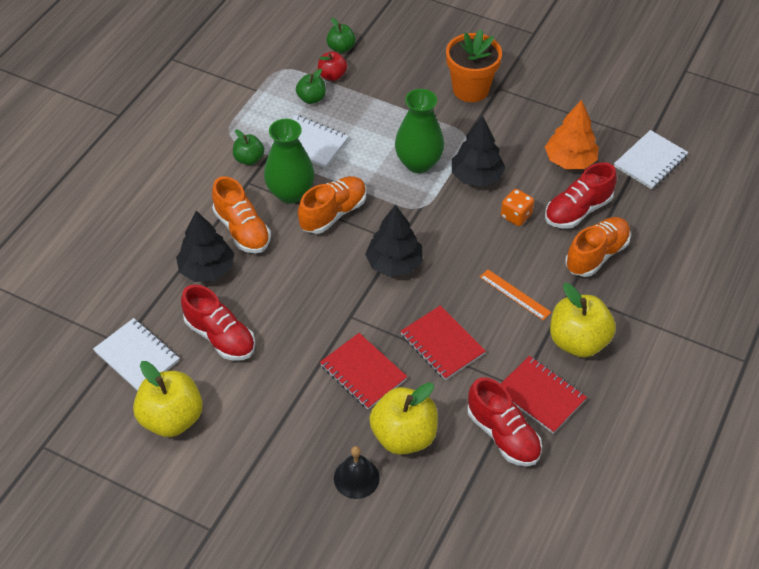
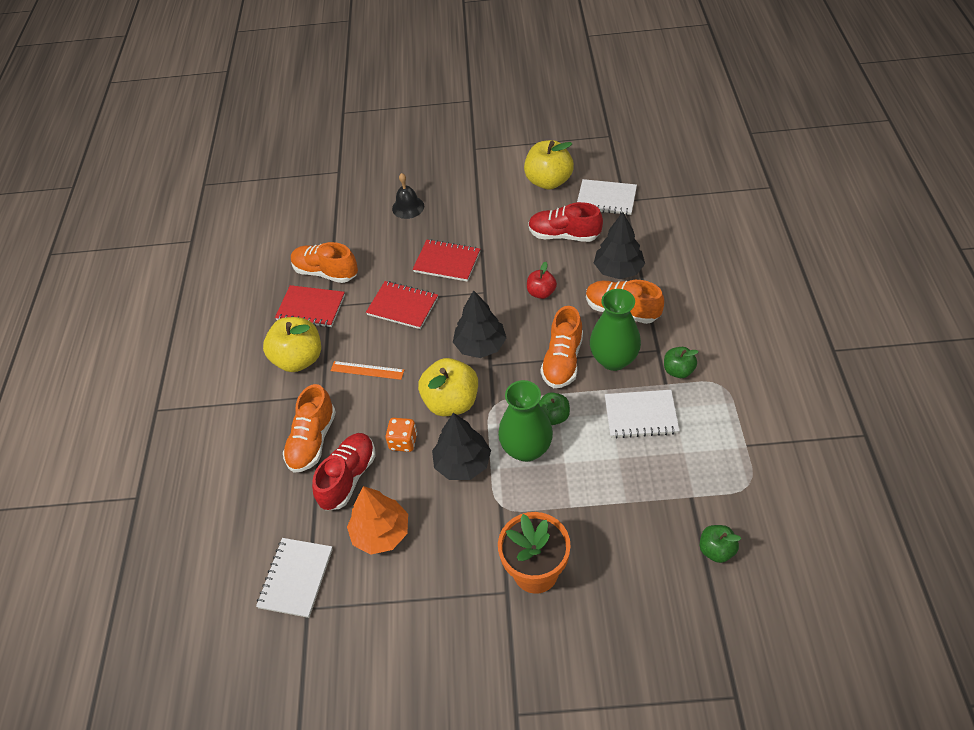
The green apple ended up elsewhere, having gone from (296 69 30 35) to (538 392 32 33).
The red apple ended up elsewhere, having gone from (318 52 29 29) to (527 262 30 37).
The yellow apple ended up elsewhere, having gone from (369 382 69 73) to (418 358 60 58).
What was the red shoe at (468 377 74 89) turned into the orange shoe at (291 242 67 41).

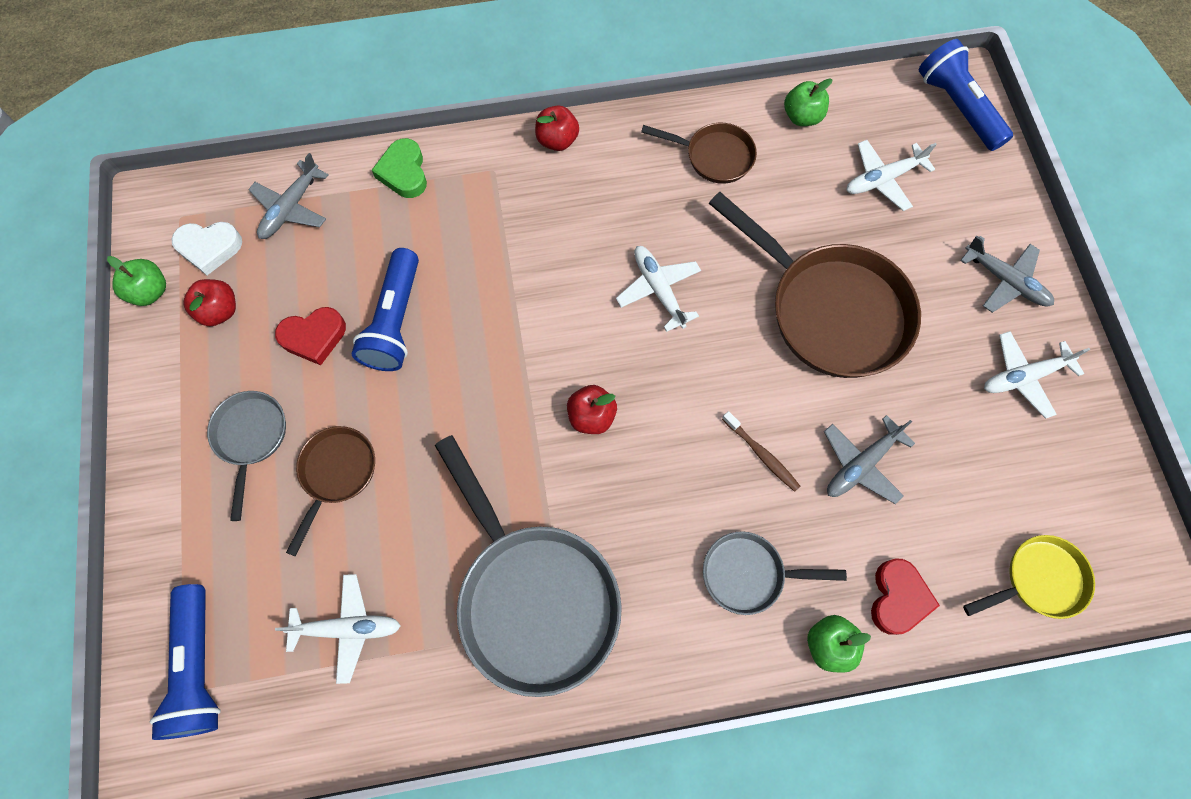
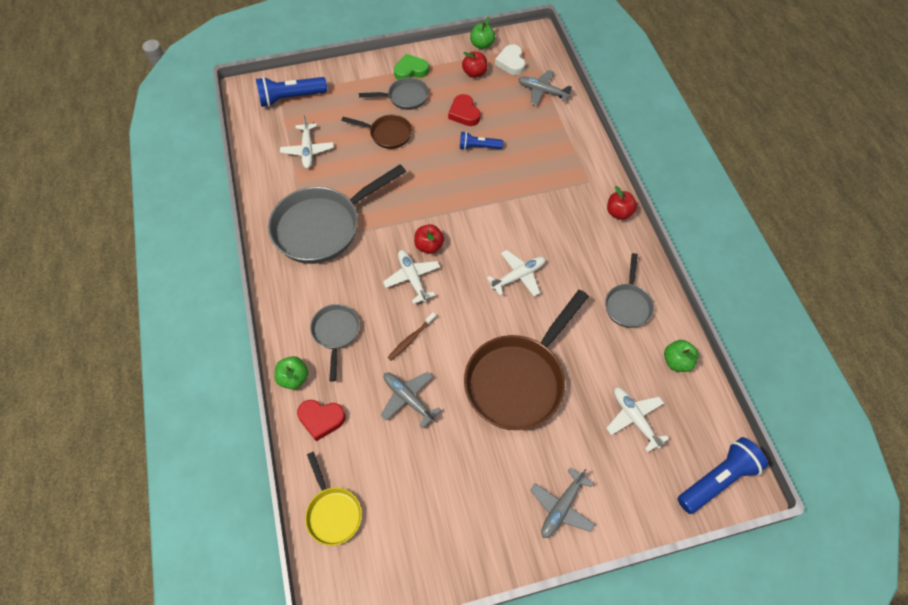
The size of the blue flashlight at (352 248 67 123) changed by a factor of 0.60.
The green heart ended up elsewhere, having gone from (372 138 55 60) to (394 54 35 26).
What was the brown pan at (641 123 116 61) turned into the grey pan at (605 253 49 75).
The white plane ended up elsewhere, having gone from (984 331 106 88) to (383 250 57 54).

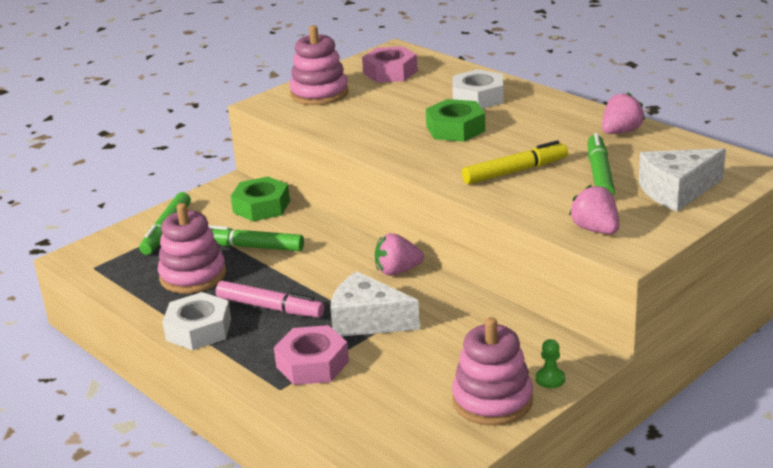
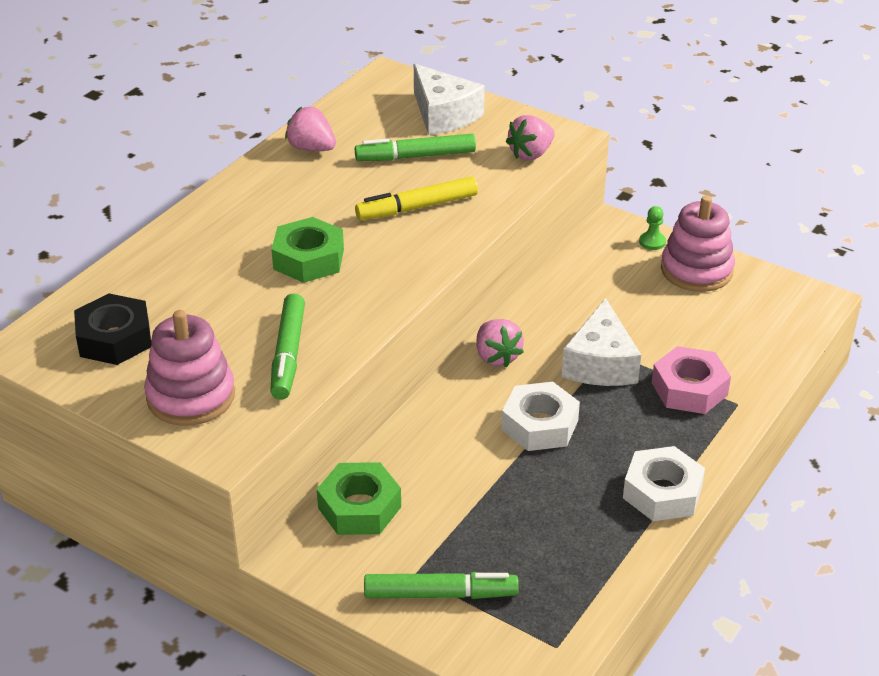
The second view lost the pink stacking toy at (158 203 68 91).
The green marker ended up elsewhere, having gone from (208 225 96 26) to (270 294 35 106).
The second view lost the pink marker at (216 281 109 37).
What was the pink nut at (362 46 56 36) turned into the black nut at (74 293 78 72).
The white nut ended up elsewhere, having gone from (452 69 52 40) to (502 382 78 69).
The yellow marker at (462 140 106 45) ended up facing another way, 75 degrees counterclockwise from before.

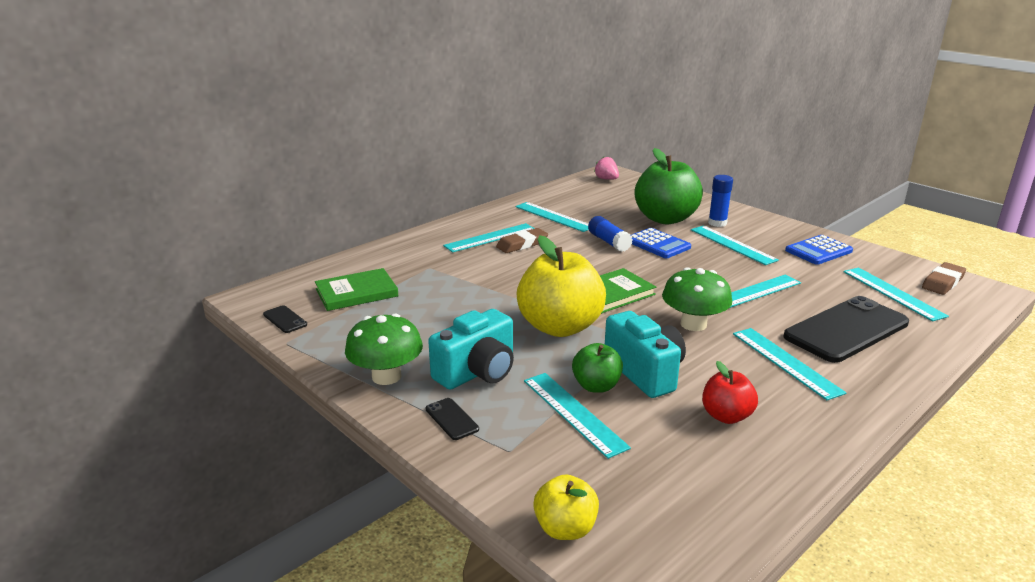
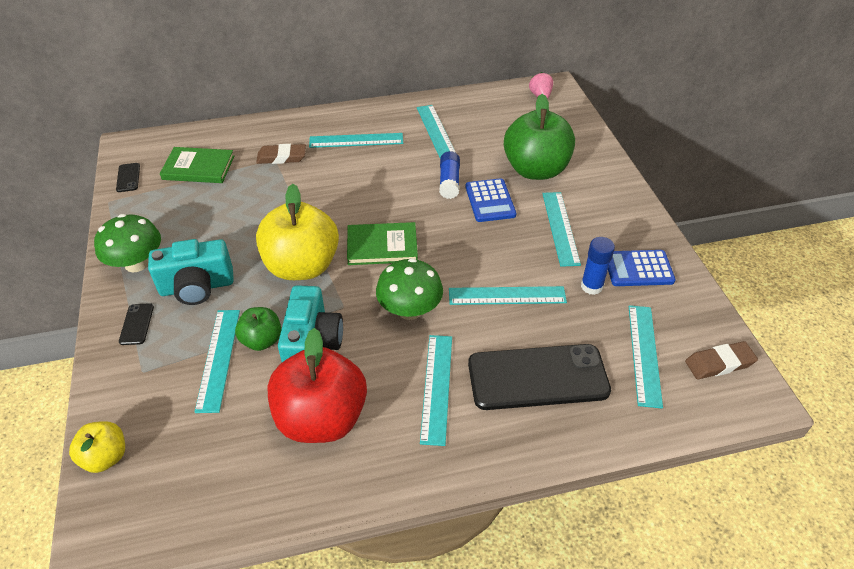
The brown eraser ended up elsewhere, having gone from (496 228 52 25) to (256 144 50 20).
The size of the red apple at (702 361 56 63) changed by a factor of 1.96.
The blue glue stick ended up elsewhere, having gone from (708 175 25 52) to (581 237 34 58).

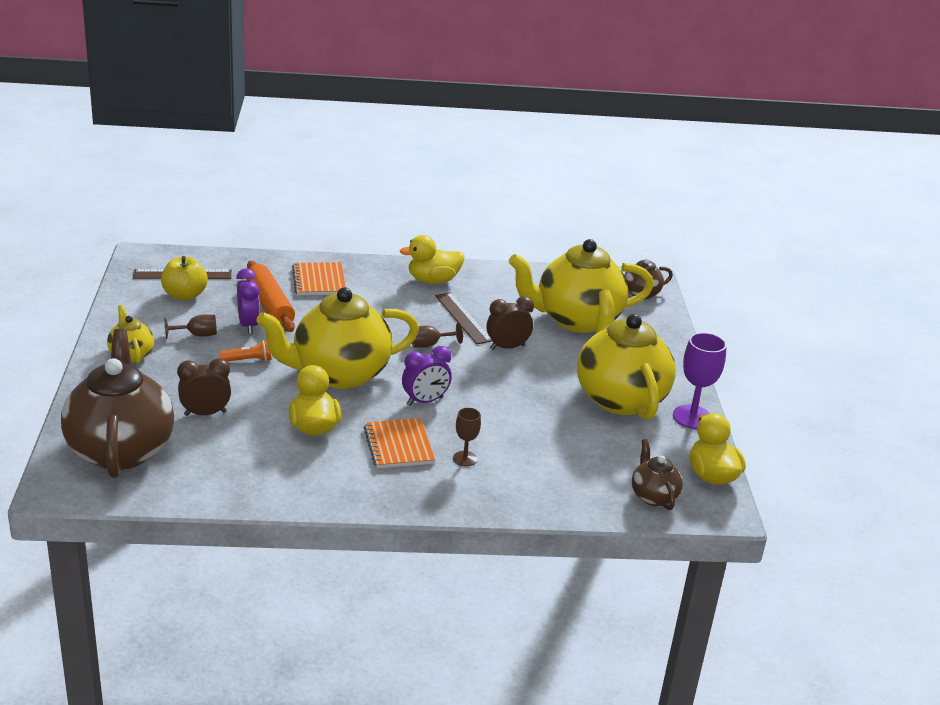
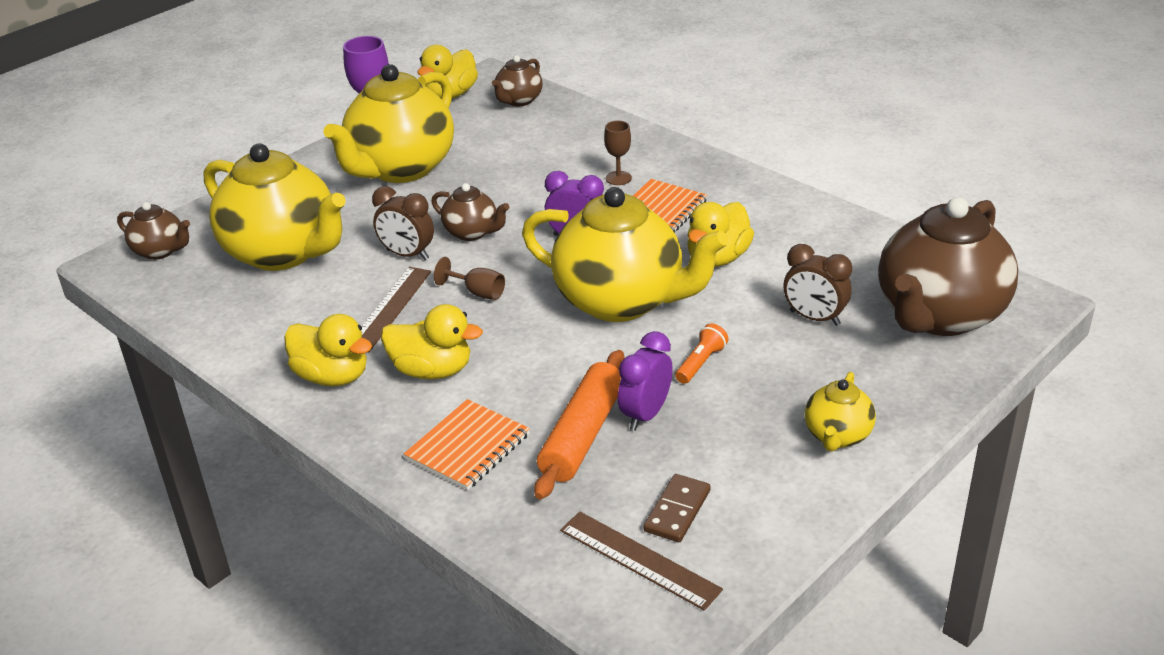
Where the yellow apple stood at (161 256 47 45), the brown domino came to stand at (644 474 67 68).
The second view lost the brown goblet at (164 314 53 25).
The orange flashlight at (220 340 52 22) ended up facing another way, 90 degrees clockwise from before.
The second view gained the yellow duck at (381 304 102 75).
The second view gained the brown teapot at (431 183 78 58).

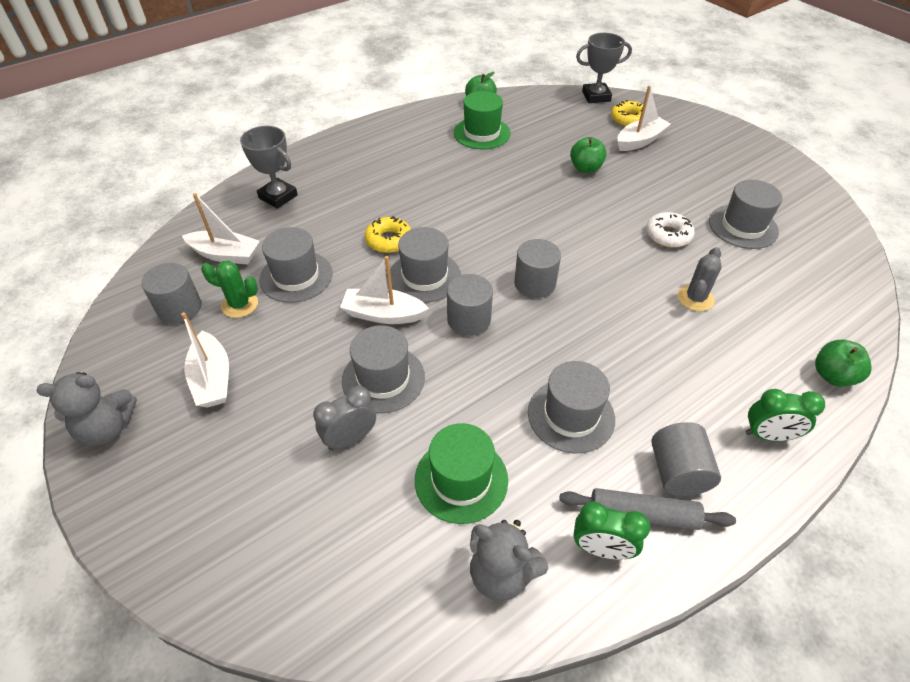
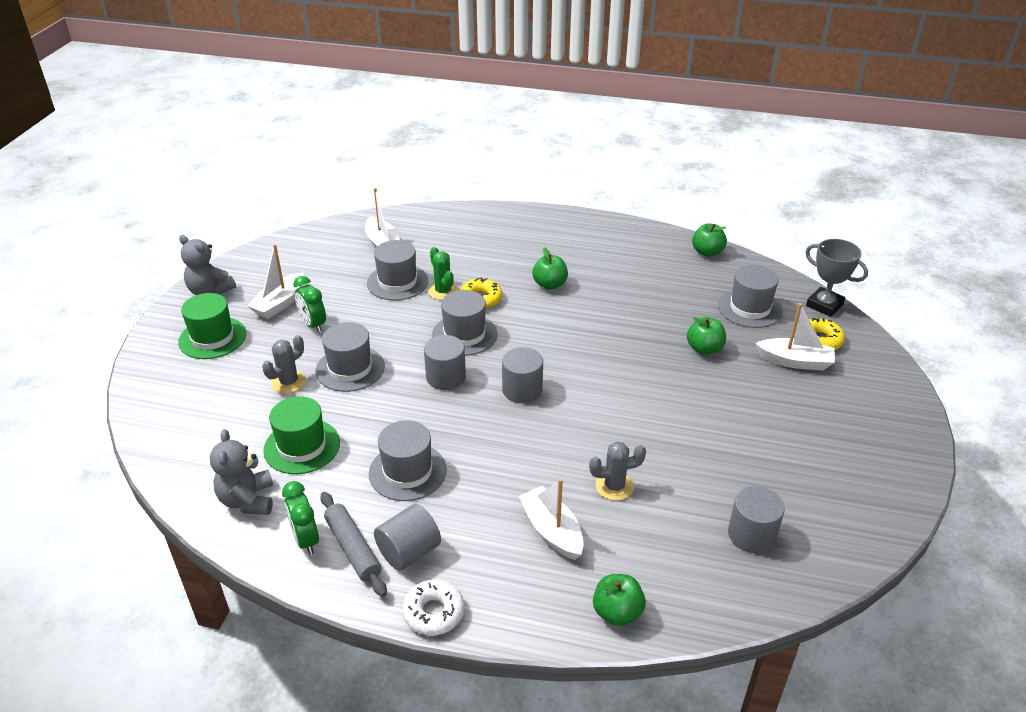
The grey cylinder ended up elsewhere, having gone from (141 263 61 61) to (728 486 57 67).
The green cactus ended up elsewhere, having gone from (201 260 57 58) to (428 247 30 53).
The second view lost the grey trophy at (240 126 58 83).
Where the grey clock stood at (313 386 63 64), the grey cactus came to stand at (262 335 44 58).
The white boat ended up elsewhere, having gone from (340 256 89 68) to (519 478 65 82).
The green hat ended up elsewhere, having gone from (454 91 57 58) to (178 293 68 66).
The white donut ended up elsewhere, having gone from (646 212 49 36) to (402 579 62 57).
The grey hat ended up elsewhere, having gone from (709 180 74 69) to (718 265 65 63).
The green clock ended up elsewhere, having gone from (745 389 80 52) to (293 276 33 57).
The second view gained the green apple at (532 248 36 42).

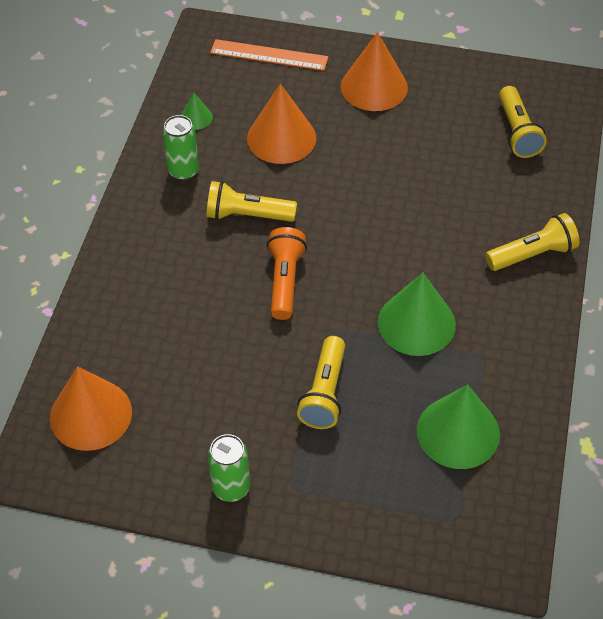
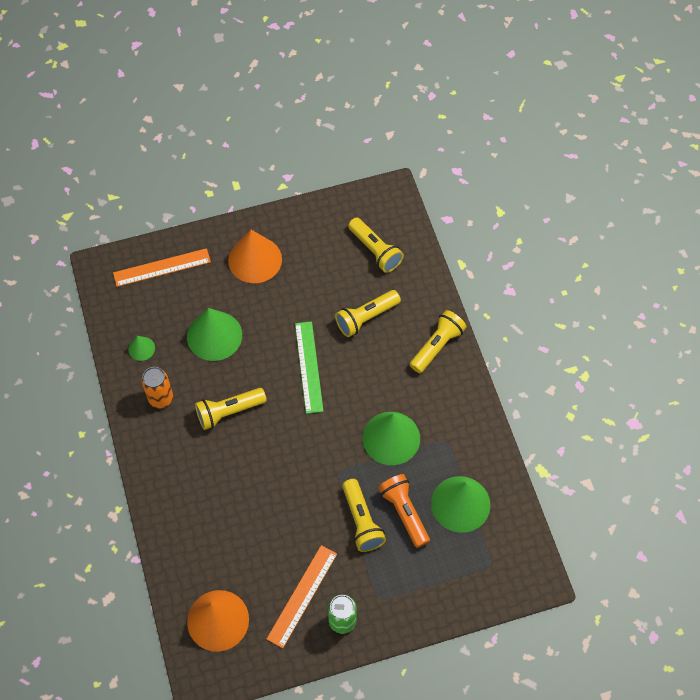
What was the green can at (162 115 37 66) turned into the orange can at (141 367 32 41).
What was the orange cone at (247 84 69 80) turned into the green cone at (187 308 55 53).
The orange flashlight ended up elsewhere, having gone from (267 227 40 93) to (378 474 52 74).
The second view gained the orange ruler at (267 545 70 103).
The second view gained the green ruler at (295 321 28 93).
The second view gained the yellow flashlight at (335 290 66 47).

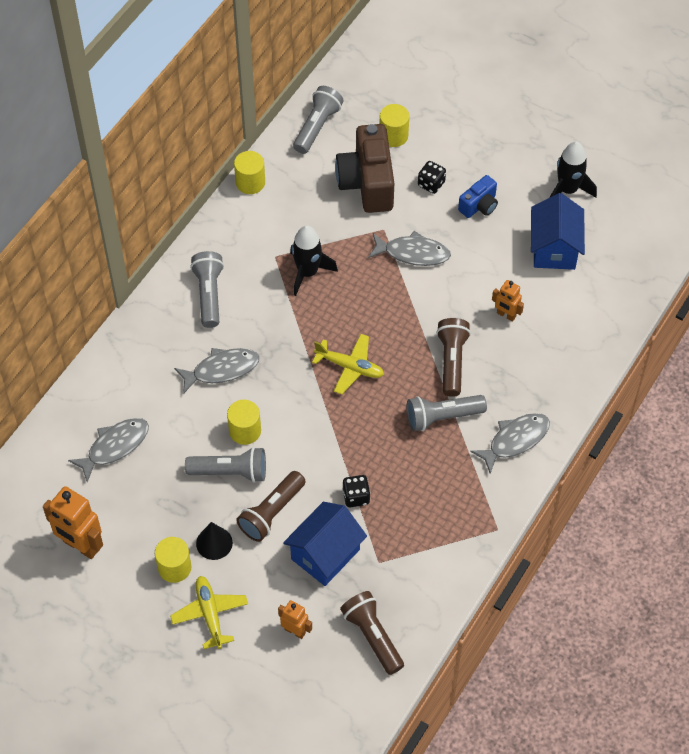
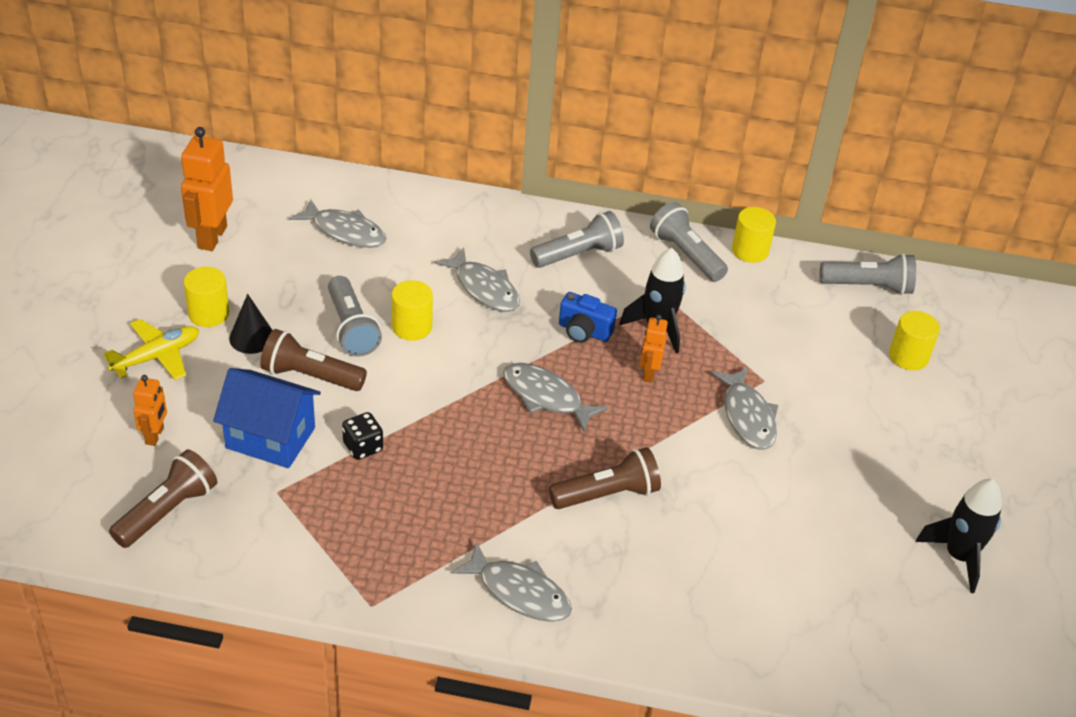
Where the yellow plane stood at (312 334 72 60), the grey fish came to stand at (503 363 105 69).
The second view lost the brown camera at (335 124 59 89).
The grey flashlight ended up elsewhere, having gone from (407 395 80 36) to (650 202 78 80).
The second view lost the black dice at (418 161 28 33).
The blue camera ended up elsewhere, having gone from (458 175 40 43) to (559 292 58 51).
The orange robot ended up elsewhere, having gone from (492 280 32 42) to (640 314 28 69).
The second view lost the blue house at (531 193 54 77).

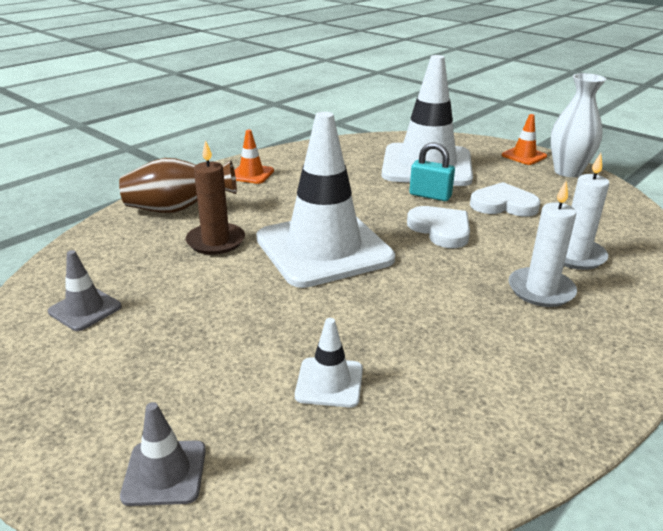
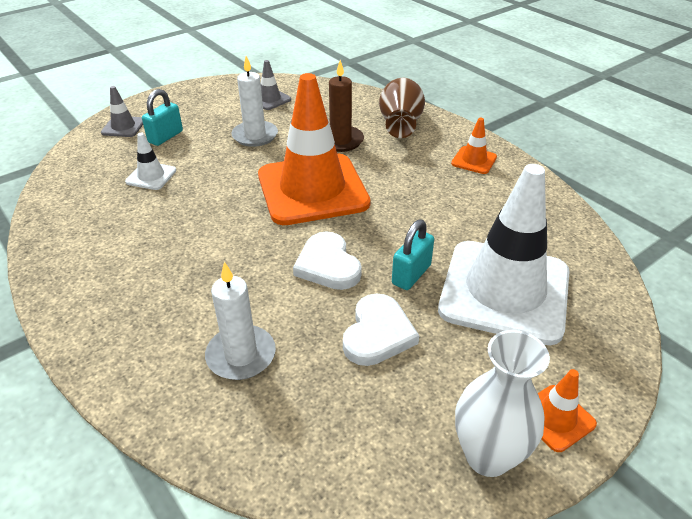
What was the white traffic cone at (256 112 139 176) turned into the orange traffic cone at (258 73 112 152).
The white heart at (407 206 63 42) ended up facing another way, 90 degrees clockwise from before.
The white candle ended up elsewhere, having gone from (508 181 69 126) to (231 56 47 91).
The second view gained the turquoise padlock at (142 89 41 57).

